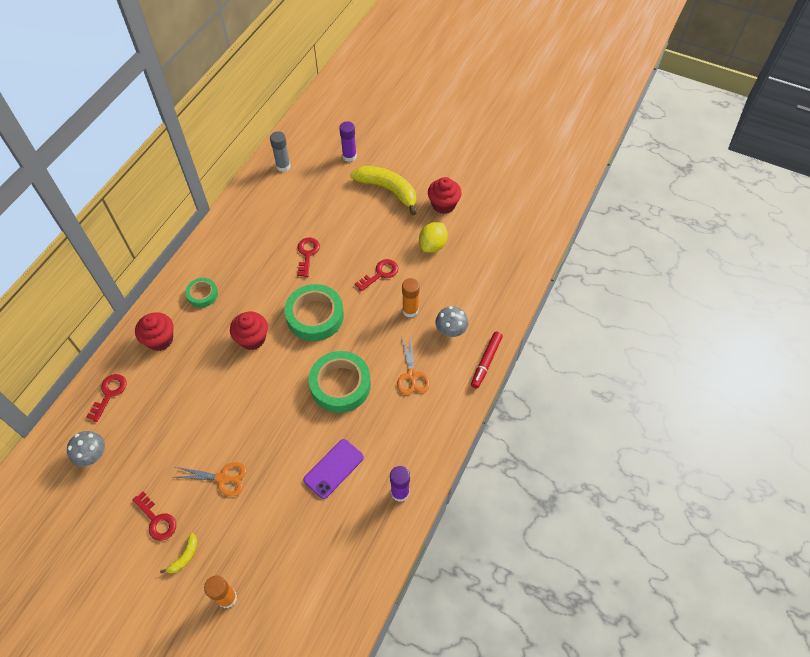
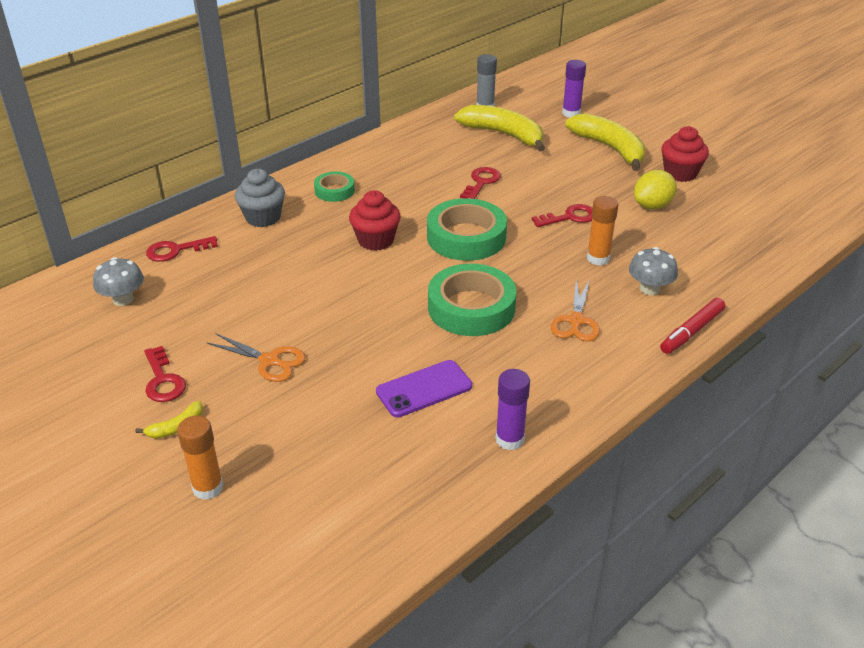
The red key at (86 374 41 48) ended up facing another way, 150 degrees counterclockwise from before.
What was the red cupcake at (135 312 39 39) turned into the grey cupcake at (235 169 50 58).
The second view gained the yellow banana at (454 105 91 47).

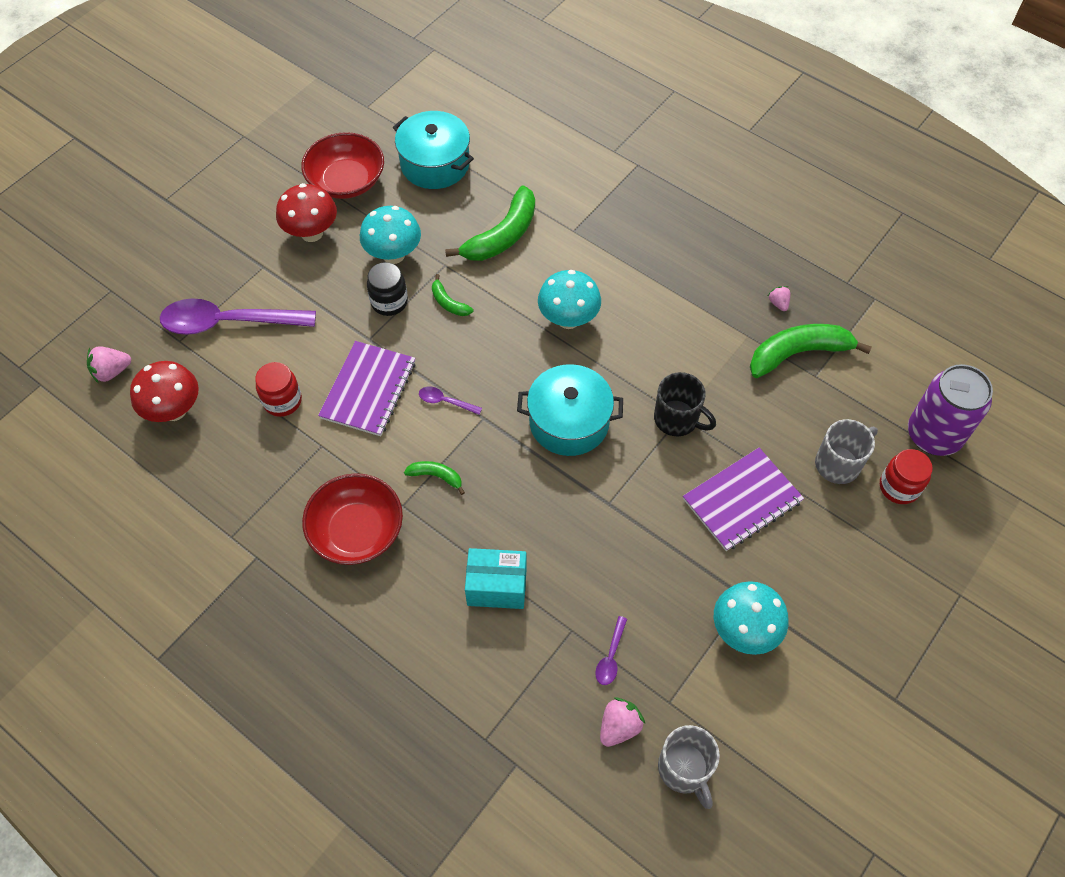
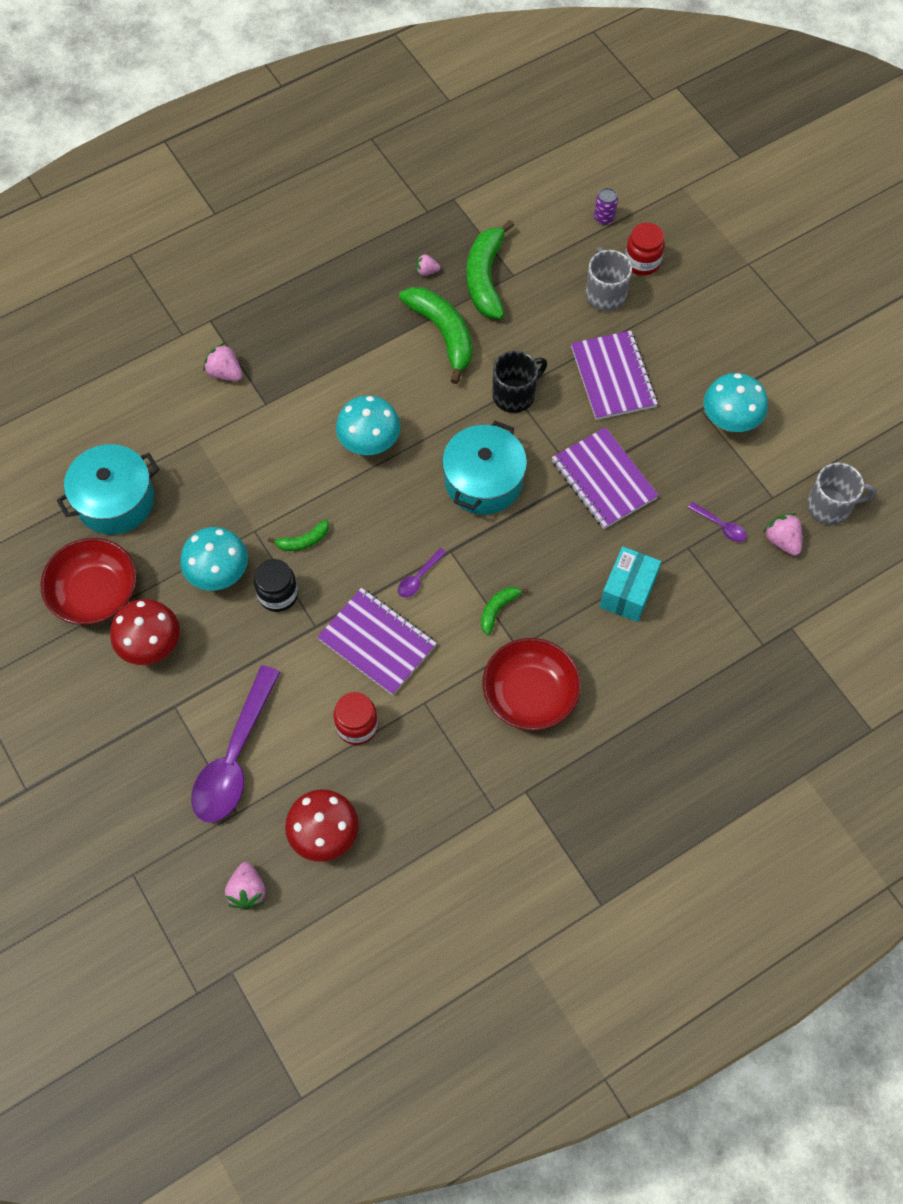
The green banana ended up elsewhere, having gone from (445 185 90 76) to (399 287 73 97).
The size of the purple can at (908 364 85 92) changed by a factor of 0.42.
The second view gained the pink strawberry at (204 343 38 38).
The second view gained the purple notebook at (552 427 107 102).

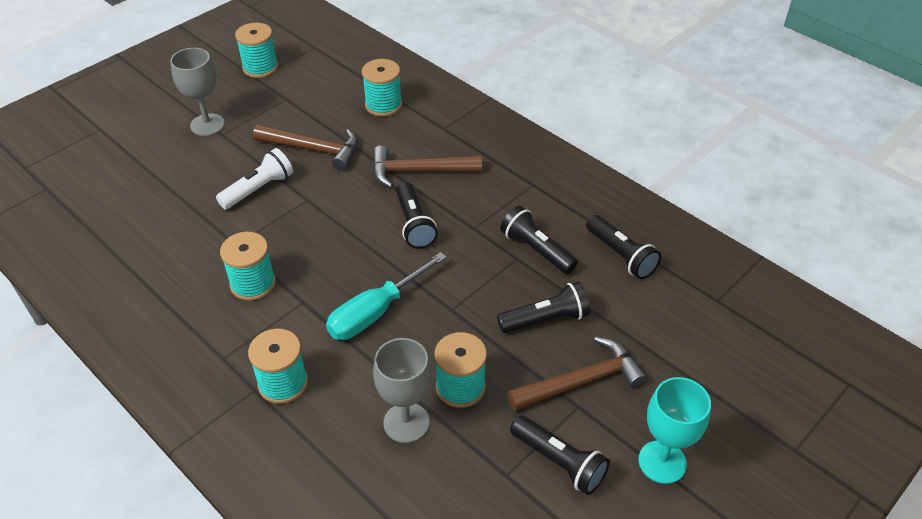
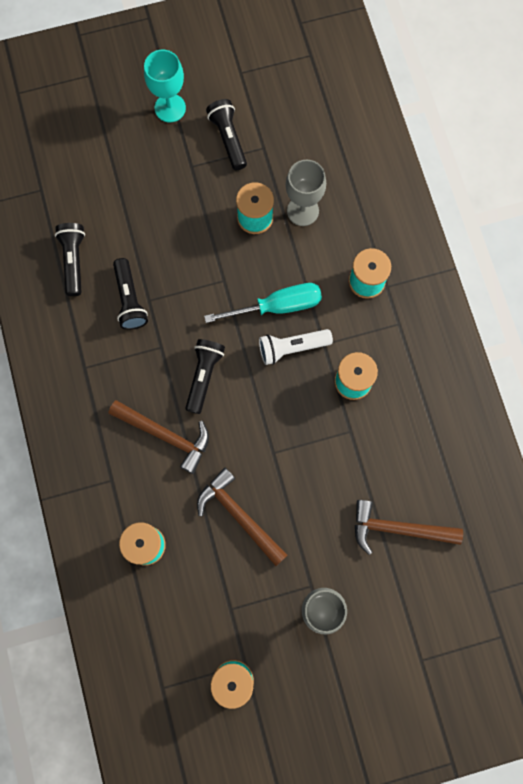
The white flashlight ended up elsewhere, having gone from (216 148 77 62) to (259 329 74 36).
The second view lost the black flashlight at (497 282 93 51).
The brown hammer ended up elsewhere, having gone from (507 337 140 74) to (355 500 108 55).

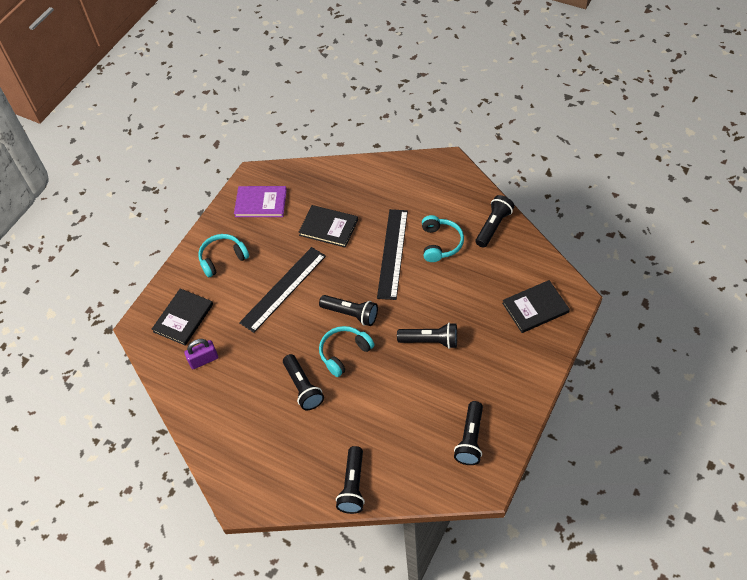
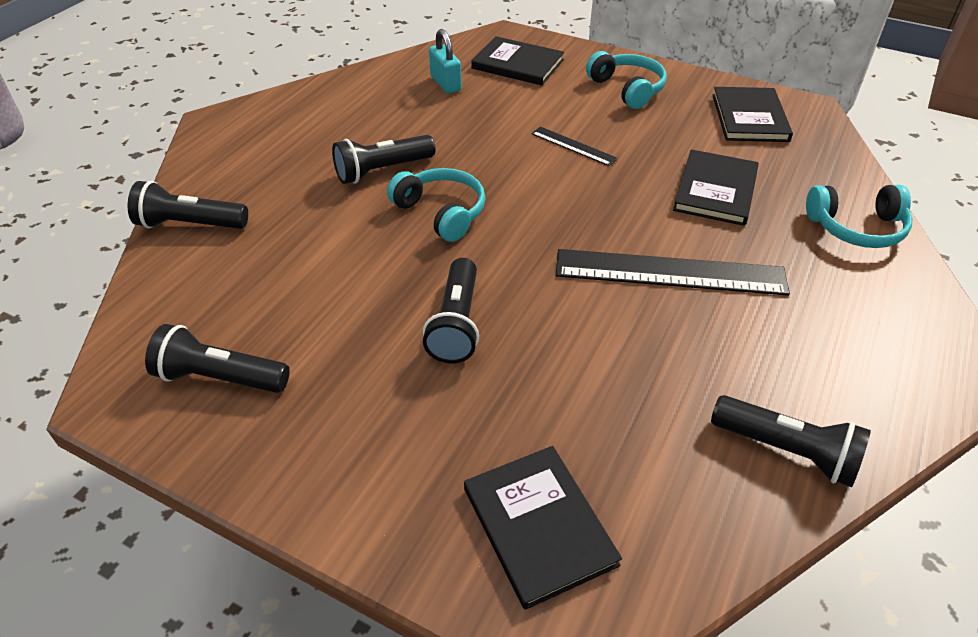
What was the purple padlock at (184 339 34 30) turned into the turquoise padlock at (429 29 33 65).
What was the purple book at (234 186 53 31) turned into the black book at (713 87 80 55).
The size of the black ruler at (239 247 87 86) changed by a factor of 0.49.
The second view lost the black flashlight at (319 295 59 31).
The turquoise headphones ended up elsewhere, having gone from (422 215 42 47) to (806 185 106 63).

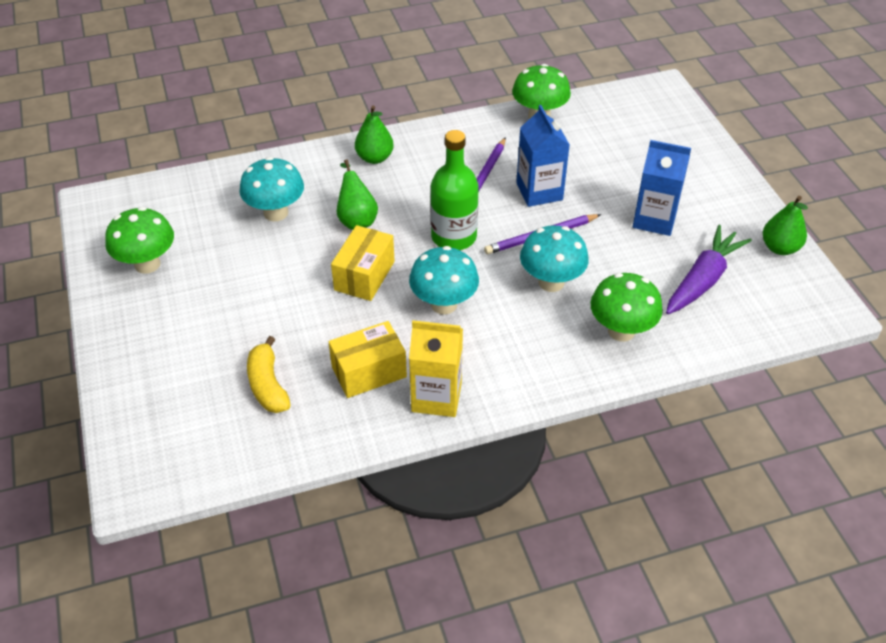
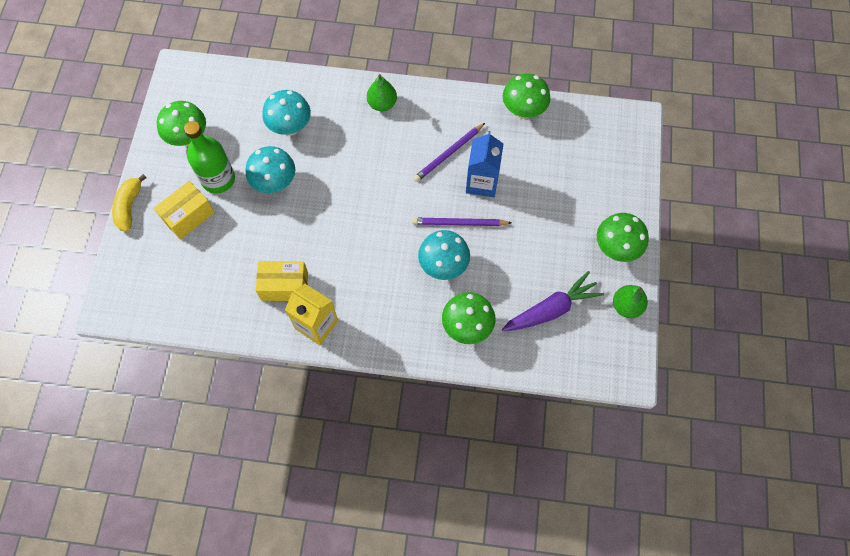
The yellow banana ended up elsewhere, having gone from (247 336 44 77) to (112 174 35 58).
The yellow box ended up elsewhere, having gone from (331 225 64 76) to (154 181 61 59).
The second view lost the green pear at (337 159 41 71).
The turquoise mushroom ended up elsewhere, having gone from (409 246 70 69) to (245 146 50 47).
The green bottle ended up elsewhere, having gone from (431 130 48 120) to (184 121 51 72).
The second view lost the blue carton at (633 140 58 96).
The second view gained the green mushroom at (597 213 52 49).

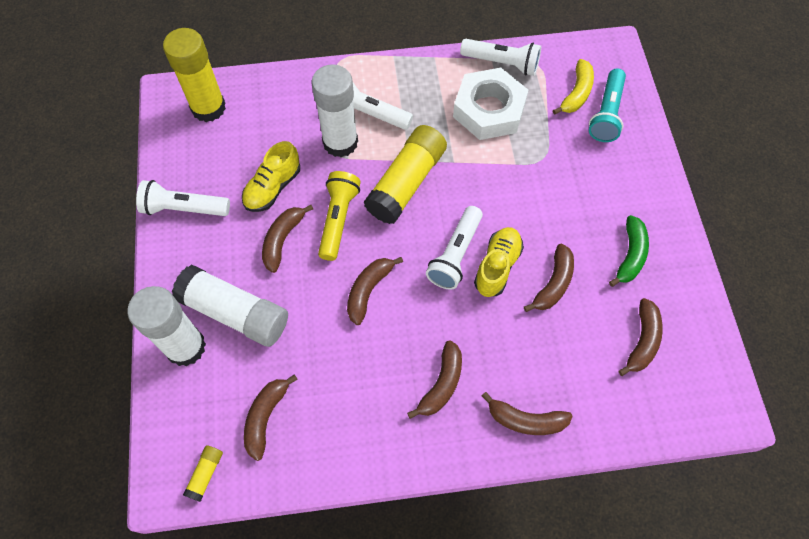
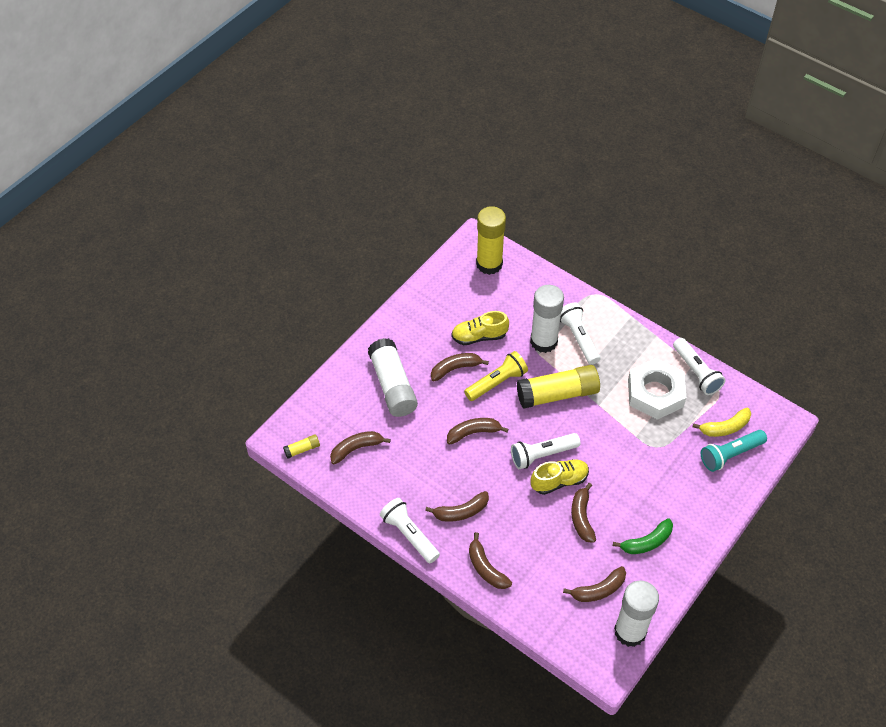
The white glue stick ended up elsewhere, having gone from (128 286 78 80) to (614 581 45 66).
The white flashlight ended up elsewhere, having gone from (136 180 94 36) to (380 498 60 65).
The brown banana at (524 244 50 68) ended up facing another way, 105 degrees clockwise from before.

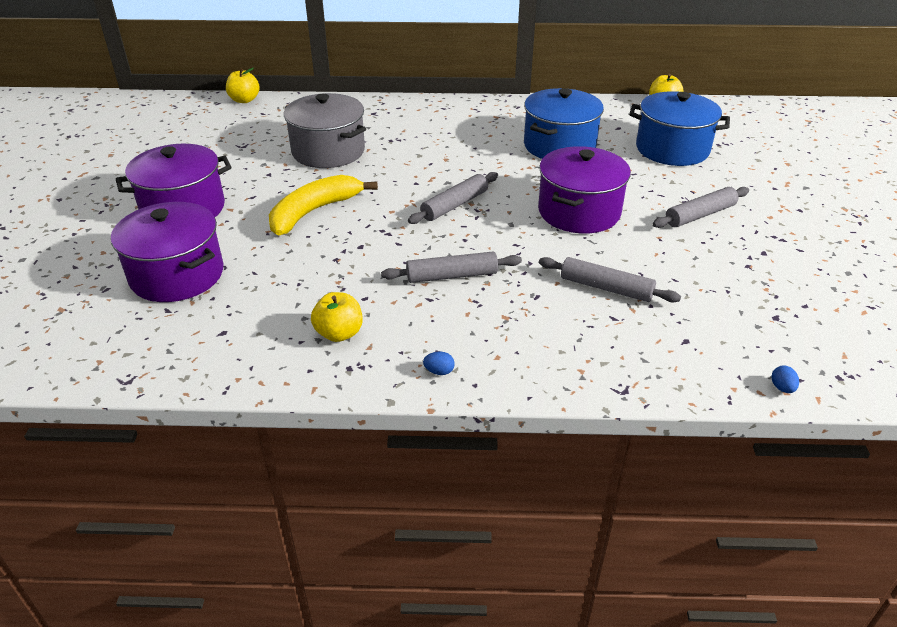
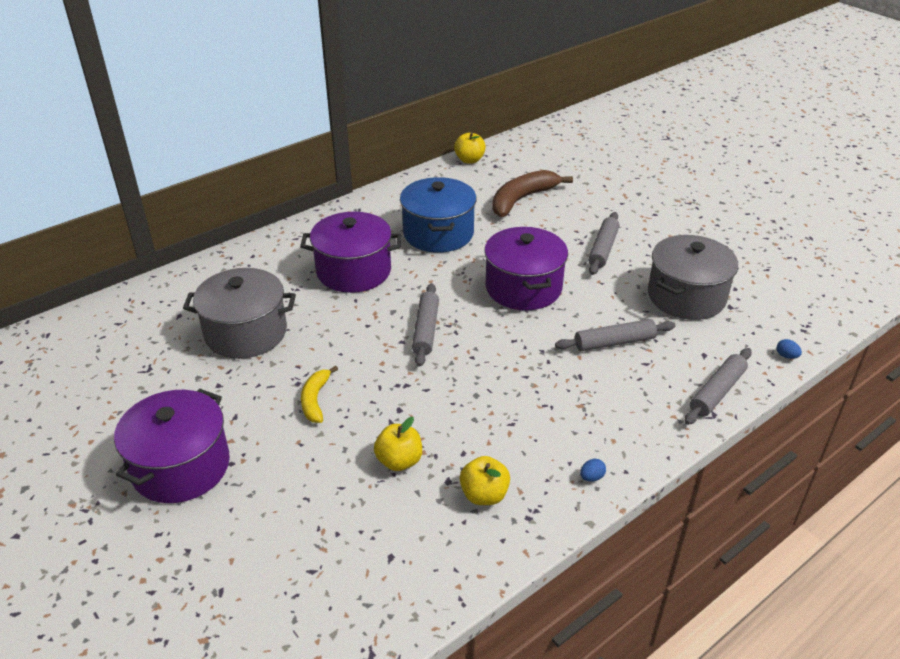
The purple pot ended up elsewhere, having gone from (111 202 112 100) to (300 212 101 81).
The yellow apple ended up elsewhere, having gone from (226 68 34 35) to (374 417 48 54).
The size of the yellow banana at (269 175 109 61) changed by a factor of 0.58.
The grey rolling pin ended up elsewhere, having gone from (381 252 141 31) to (685 348 67 77).
Where the blue pot stood at (629 91 101 75), the brown banana came to stand at (492 170 81 47).
The second view gained the grey pot at (648 235 90 85).

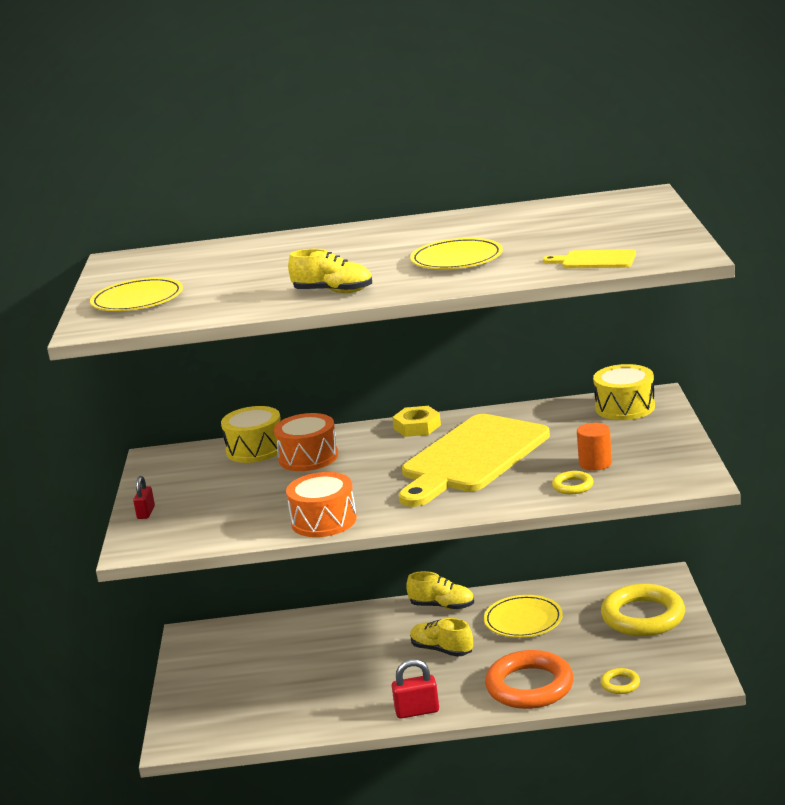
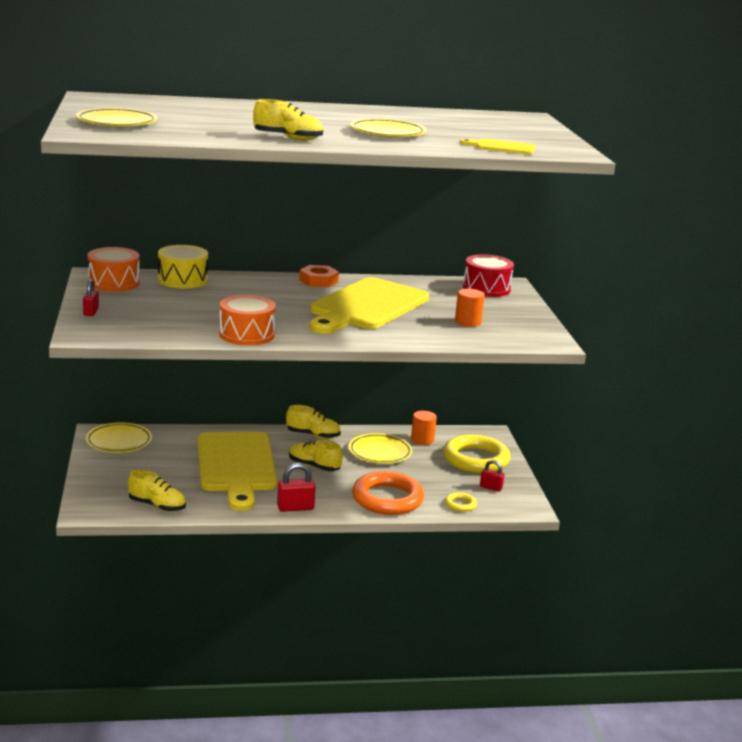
The orange drum ended up elsewhere, having gone from (274 413 64 58) to (87 247 53 45).
What was the yellow nut at (393 406 48 31) turned into the orange nut at (299 265 40 22).
The second view lost the yellow ring at (552 471 42 23).
What was the yellow drum at (593 364 62 56) turned into the red drum at (463 254 51 43).
The second view gained the yellow plate at (86 422 66 31).
The second view gained the yellow shoe at (128 470 58 42).
The second view gained the yellow cutting board at (198 432 79 79).
The second view gained the orange cylinder at (411 411 26 34).
The second view gained the red padlock at (480 460 24 31).

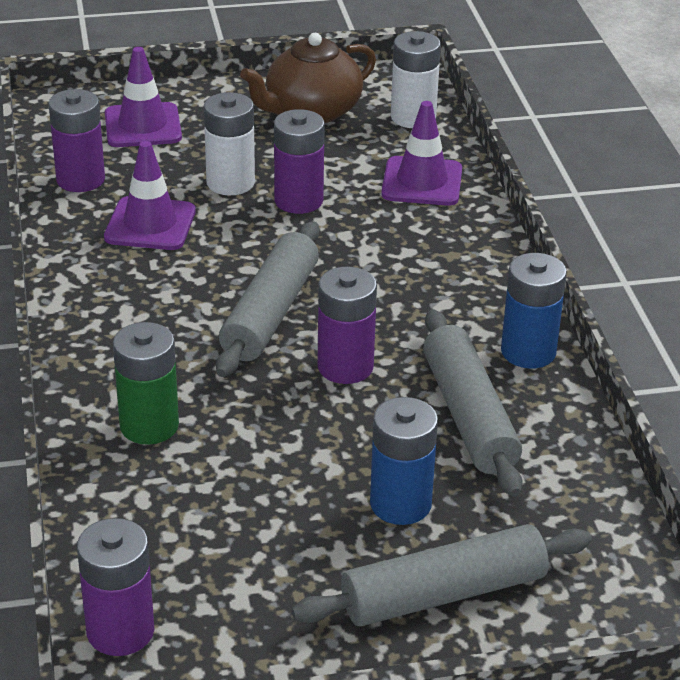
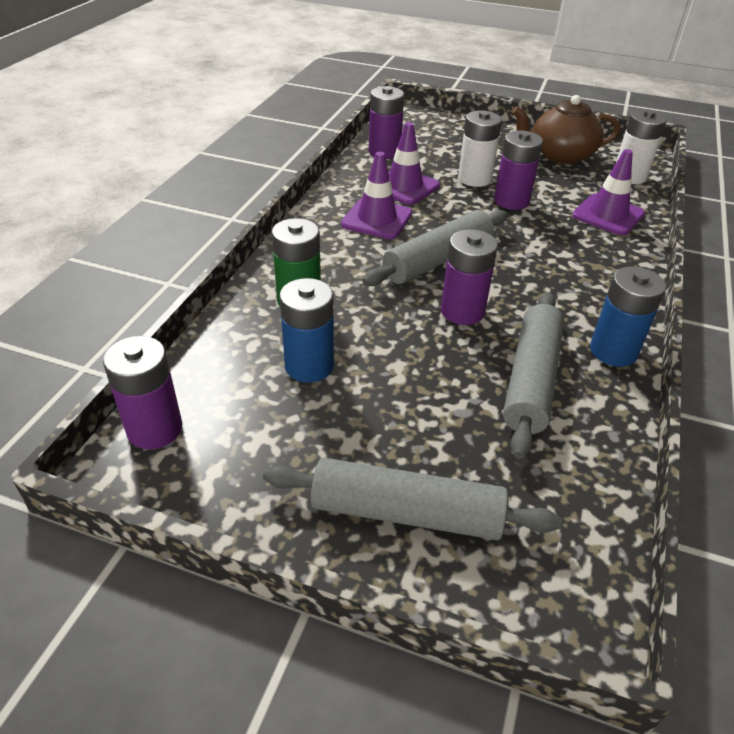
The purple traffic cone ended up elsewhere, having gone from (105 47 77 100) to (341 152 71 87).
The blue battery ended up elsewhere, having gone from (370 397 68 128) to (280 278 54 105).

